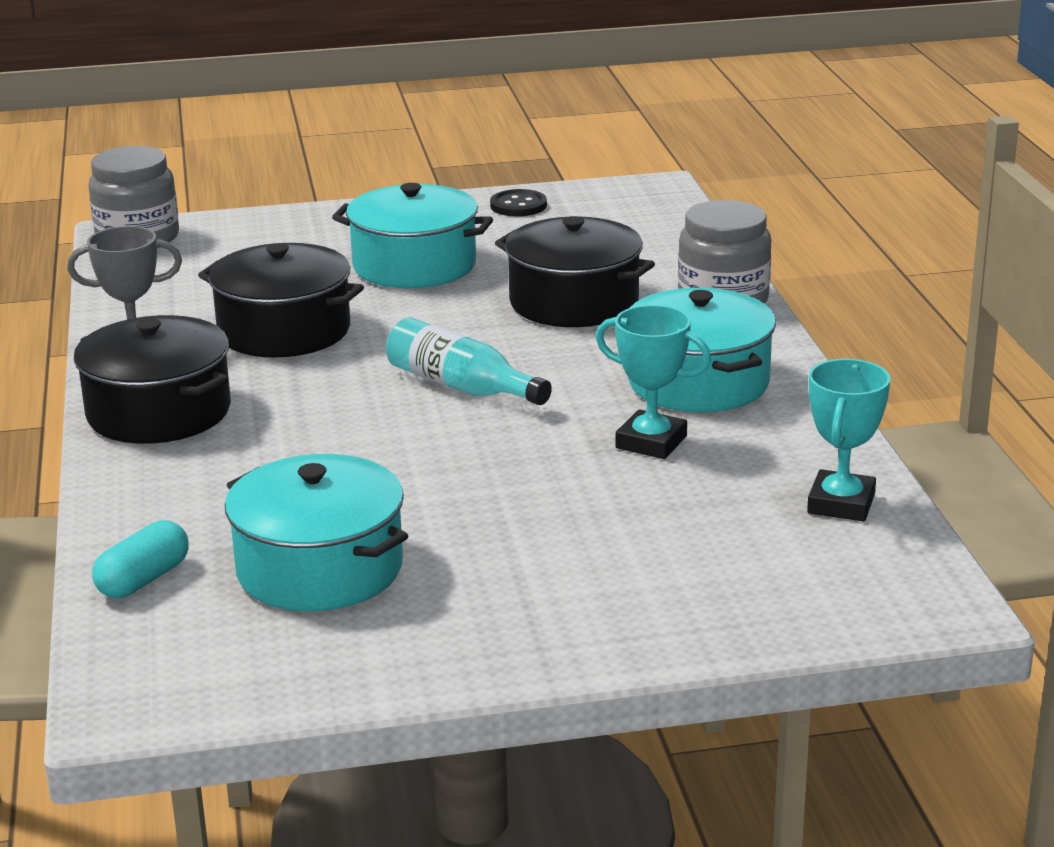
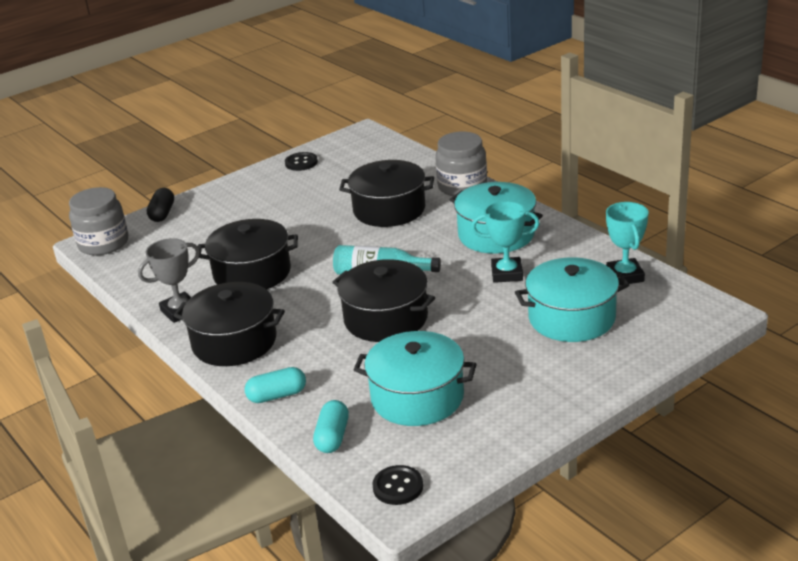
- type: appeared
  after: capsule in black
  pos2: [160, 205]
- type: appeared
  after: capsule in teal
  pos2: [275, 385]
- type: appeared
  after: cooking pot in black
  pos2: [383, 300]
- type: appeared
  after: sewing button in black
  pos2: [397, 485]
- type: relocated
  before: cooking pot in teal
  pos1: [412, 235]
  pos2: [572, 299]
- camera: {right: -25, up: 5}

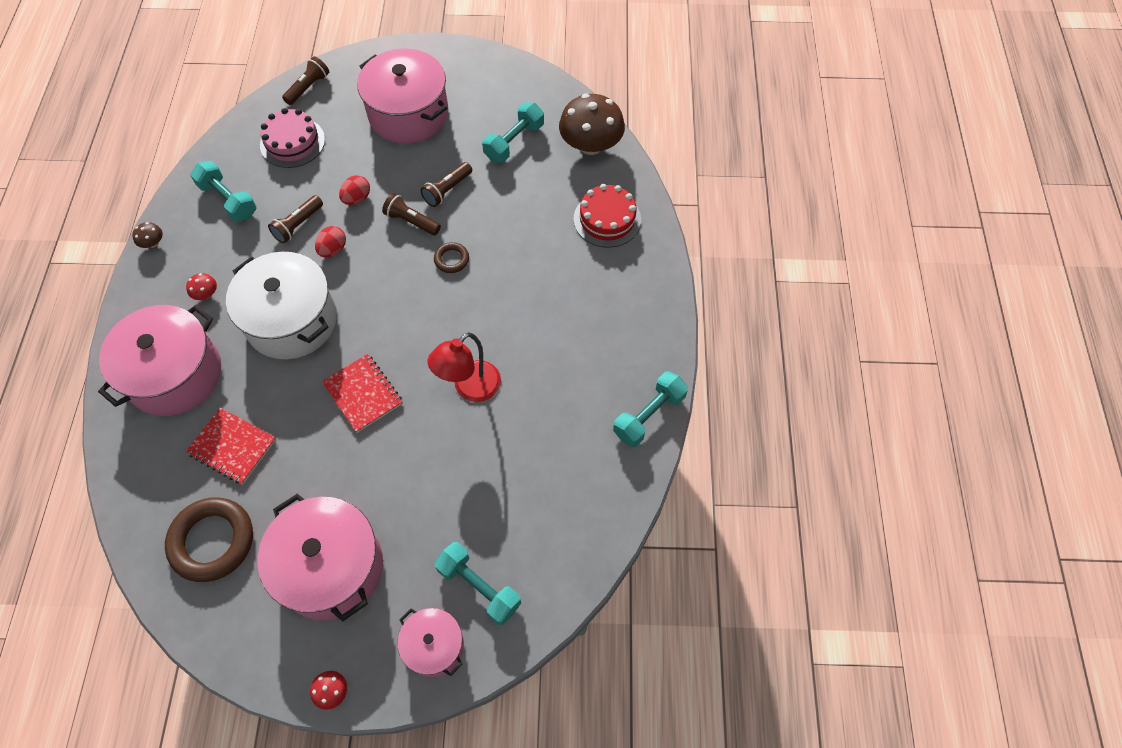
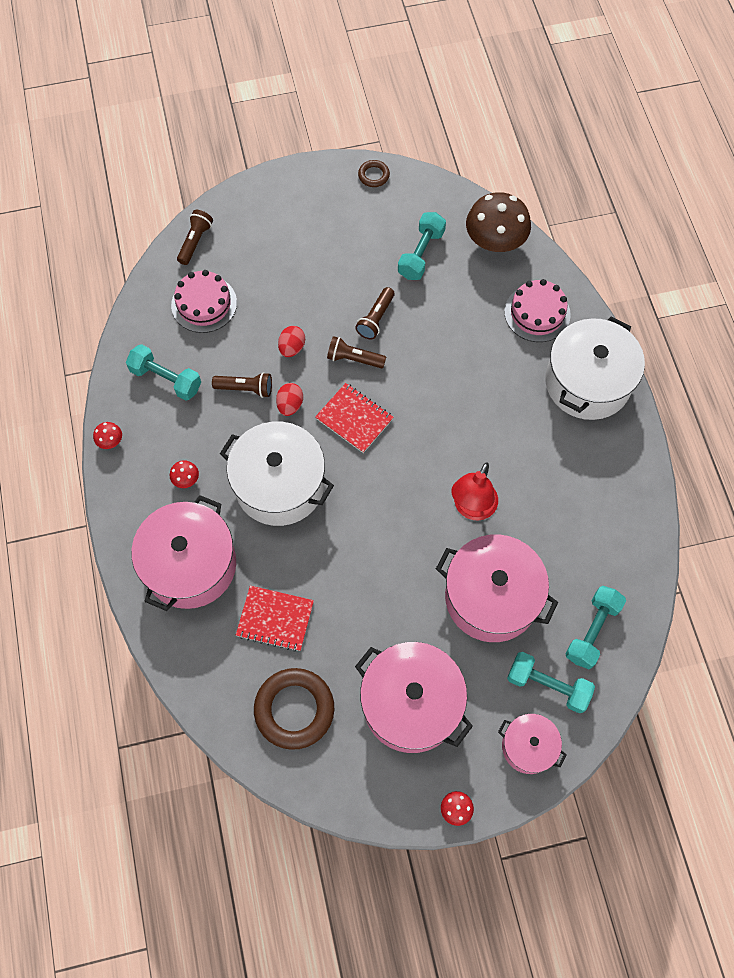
- type: colour
  before: toadstool in brown
  after: toadstool in scarlet
  pos1: [147, 235]
  pos2: [107, 435]
- type: spun
  before: pocket torch in brown
  pos1: [295, 219]
  pos2: [242, 385]
  turn: -105
- type: relocated
  before: notepad in scarlet
  pos1: [362, 393]
  pos2: [354, 418]
- type: relocated
  before: torus in brown
  pos1: [451, 257]
  pos2: [374, 173]
- type: relocated
  before: cooking pot in rosy
  pos1: [403, 96]
  pos2: [497, 588]
- type: colour
  before: gateau in scarlet
  after: gateau in rosy
  pos1: [607, 216]
  pos2: [537, 310]
- type: appeared
  after: cooking pot in pure white
  pos2: [595, 368]
- type: relocated
  before: dumbbell in teal
  pos1: [650, 409]
  pos2: [595, 627]
- camera: {right: -15, up: 5}

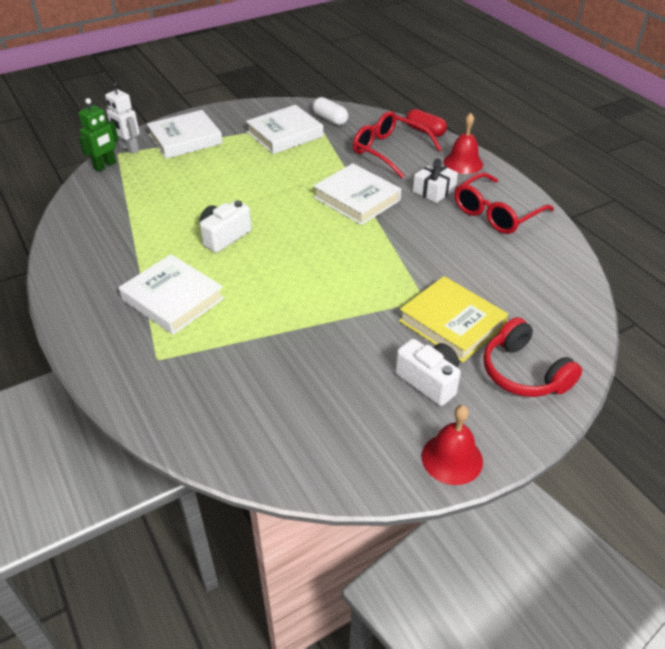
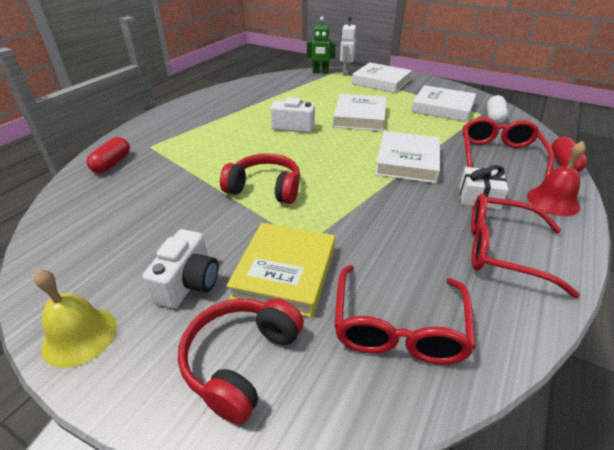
- type: colour
  before: hand bell in scarlet
  after: hand bell in golden
  pos1: [452, 445]
  pos2: [75, 318]
- type: appeared
  after: capsule in scarlet
  pos2: [108, 155]
- type: appeared
  after: over-ear headphones in scarlet
  pos2: [260, 178]
- type: relocated
  before: hardback in pure white
  pos1: [171, 294]
  pos2: [359, 112]
- type: appeared
  after: glasses in scarlet
  pos2: [405, 315]
- camera: {right: 60, up: -5}

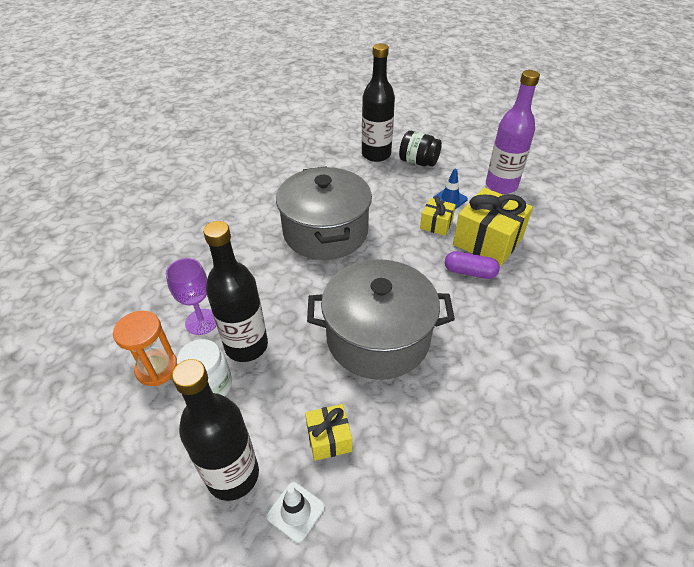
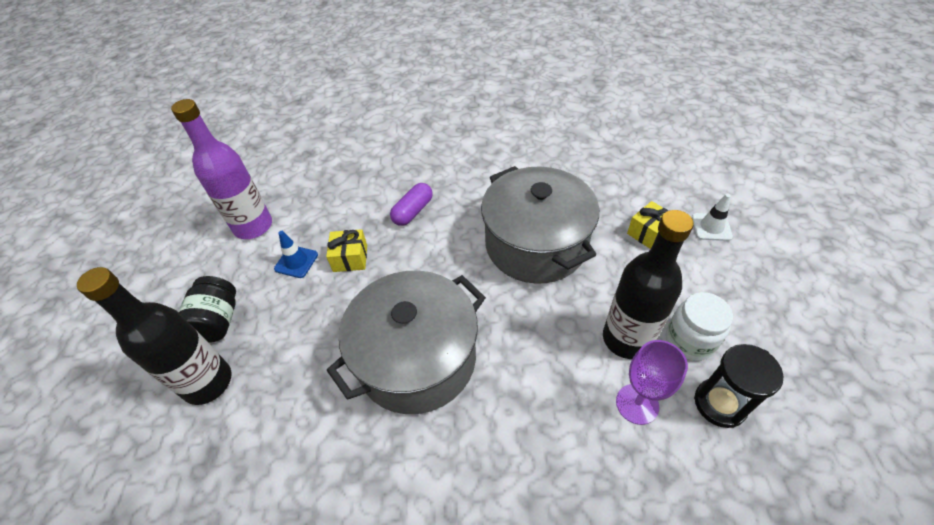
- type: spun
  before: capsule in royal purple
  pos1: [472, 265]
  pos2: [411, 204]
  turn: 45
- type: colour
  before: sandglass in orange-coloured
  after: sandglass in black
  pos1: [145, 348]
  pos2: [738, 386]
- type: missing
  before: drink bottle in black
  pos1: [215, 430]
- type: missing
  before: present in golden
  pos1: [493, 226]
- camera: {right: -115, up: 5}

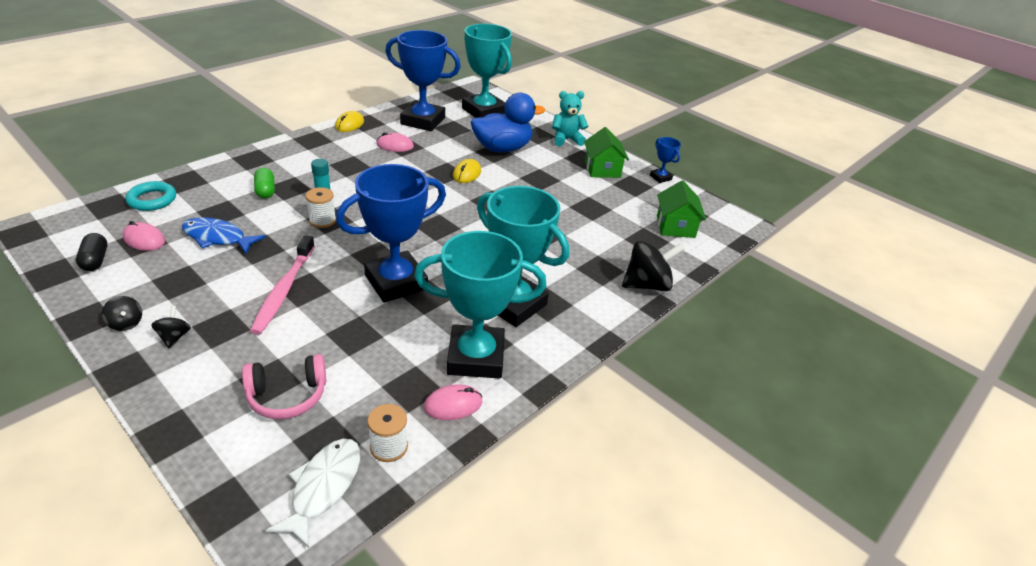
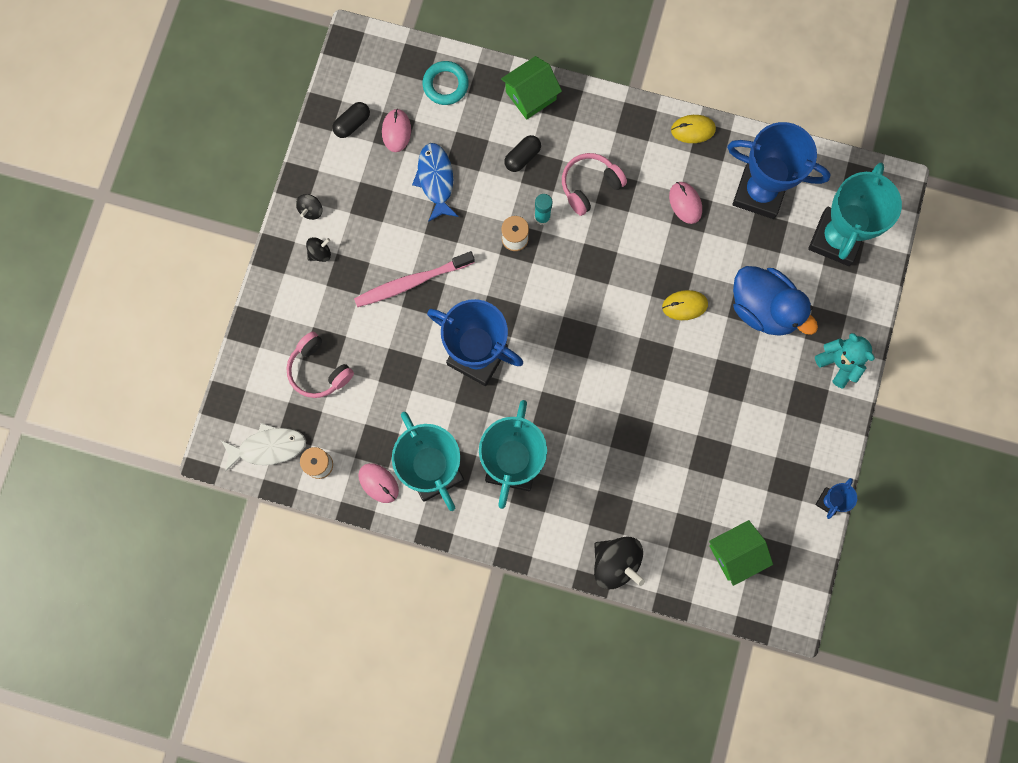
- type: relocated
  before: house in emerald
  pos1: [606, 152]
  pos2: [531, 88]
- type: colour
  before: capsule in emerald
  after: capsule in black
  pos1: [264, 183]
  pos2: [522, 153]
- type: appeared
  after: over-ear headphones in rosy
  pos2: [594, 184]
- type: spun
  before: award cup in blue
  pos1: [423, 80]
  pos2: [779, 170]
  turn: -60
- camera: {right: 65, up: 40}

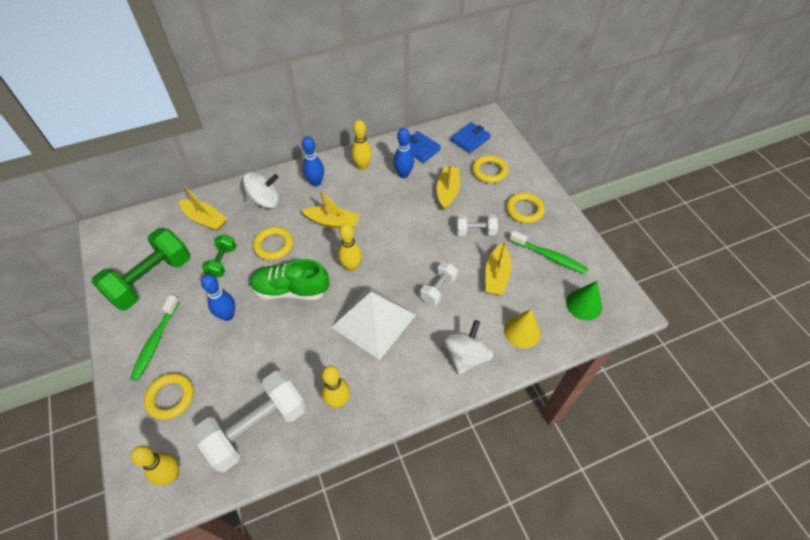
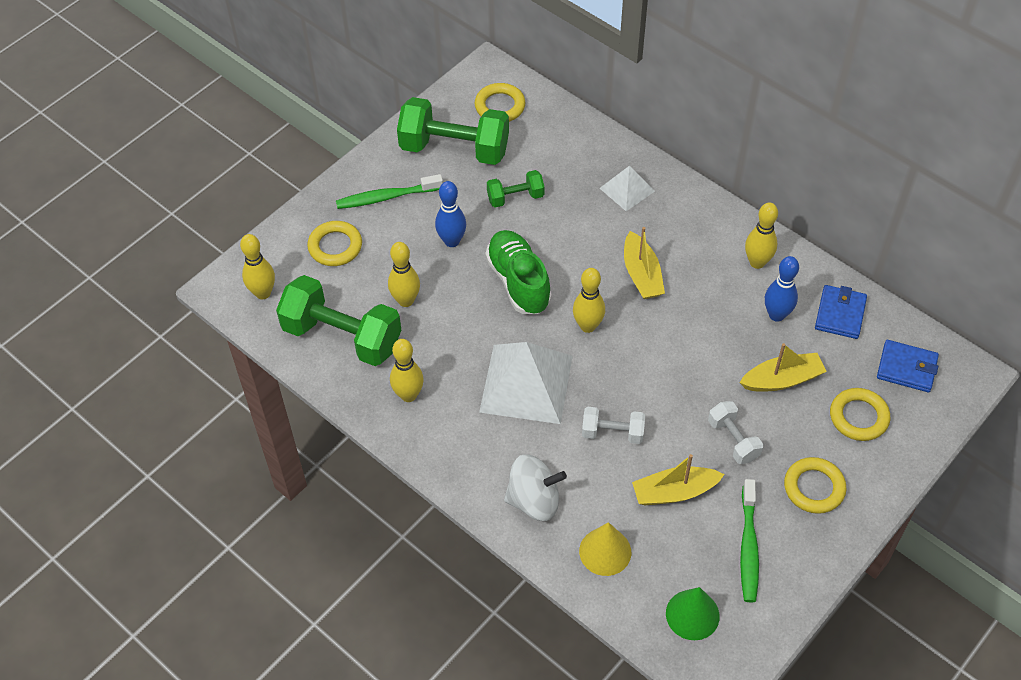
- type: colour
  before: dumbbell in pure white
  after: dumbbell in emerald
  pos1: [249, 421]
  pos2: [338, 320]
- type: appeared
  after: bowling pin in golden
  pos2: [404, 274]
- type: relocated
  before: torus in golden
  pos1: [273, 243]
  pos2: [500, 102]
- type: exchanged
  before: whirligig in pure white
  after: pyramid in pure white
  pos1: [261, 190]
  pos2: [627, 188]
- type: missing
  before: sailboat in golden
  pos1: [203, 208]
- type: missing
  before: bowling pin in blue
  pos1: [313, 161]
- camera: {right: 65, up: 0}

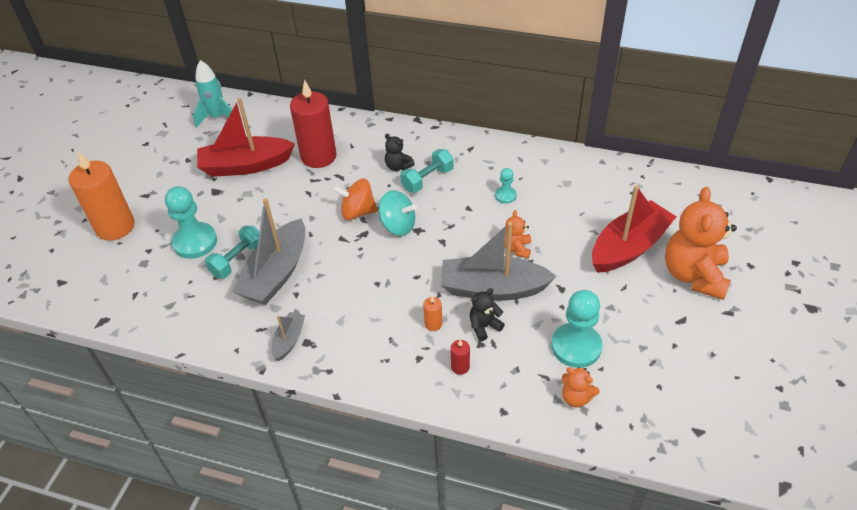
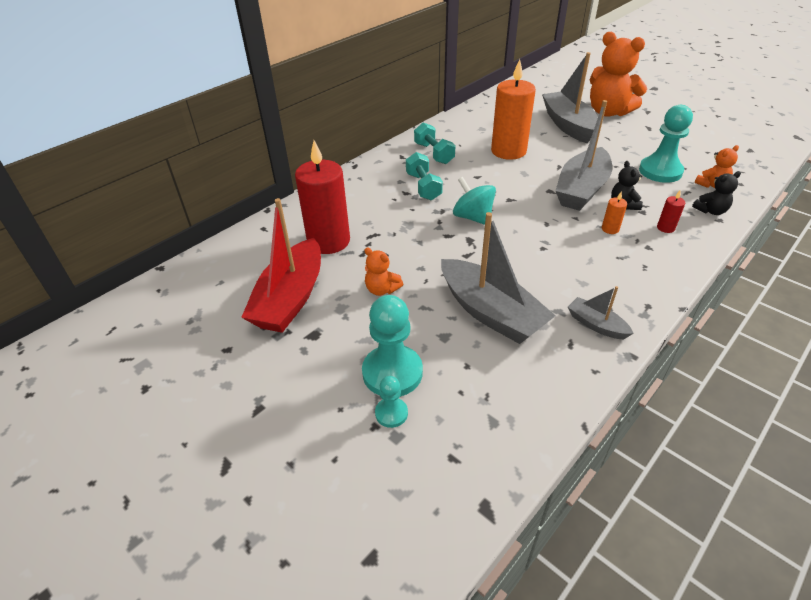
- type: relocated
  before: stuffed bear in orange-coloured
  pos1: [518, 234]
  pos2: [384, 271]
- type: relocated
  before: game pawn in teal
  pos1: [505, 186]
  pos2: [391, 402]
- type: relocated
  before: dumbbell in teal
  pos1: [232, 252]
  pos2: [434, 143]
- type: spun
  before: whirligig in teal
  pos1: [398, 213]
  pos2: [474, 201]
  turn: -90
- type: relocated
  before: wax candle in orange-coloured
  pos1: [102, 196]
  pos2: [513, 109]
- type: colour
  before: sailboat in scarlet
  after: sailboat in grey
  pos1: [634, 229]
  pos2: [570, 97]
- type: relocated
  before: stuffed bear in black
  pos1: [400, 152]
  pos2: [716, 193]
- type: missing
  before: rocket in teal
  pos1: [213, 94]
- type: missing
  before: whirligig in orange-coloured
  pos1: [355, 199]
- camera: {right: -65, up: -5}

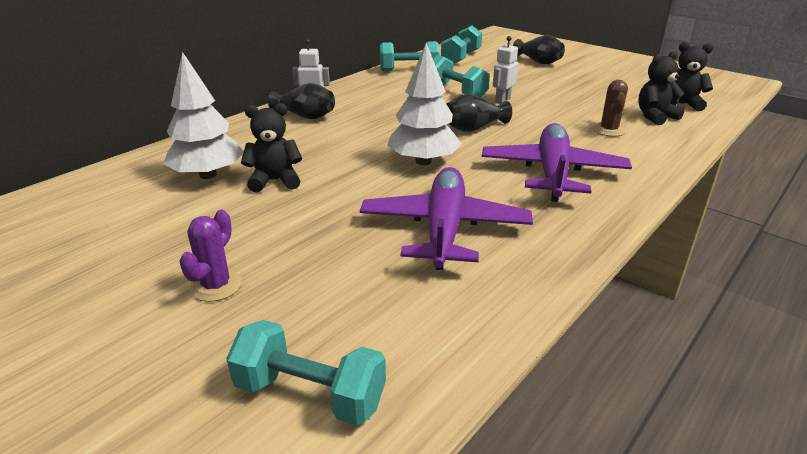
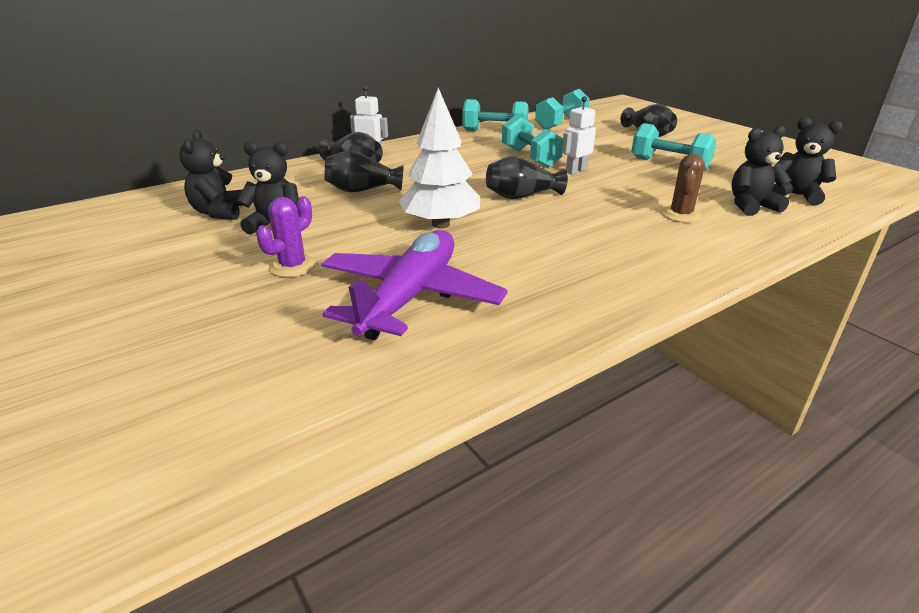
- type: exchanged
  before: fir tree in pure white
  after: stuffed bear in black
  pos1: [203, 115]
  pos2: [210, 175]
- type: relocated
  before: saguaro cactus in royal purple
  pos1: [210, 255]
  pos2: [286, 236]
- type: appeared
  after: tall vase in black
  pos2: [364, 172]
- type: relocated
  before: dumbbell in teal
  pos1: [306, 373]
  pos2: [673, 146]
- type: missing
  before: toy plane in royal purple
  pos1: [557, 162]
- camera: {right: 15, up: 0}

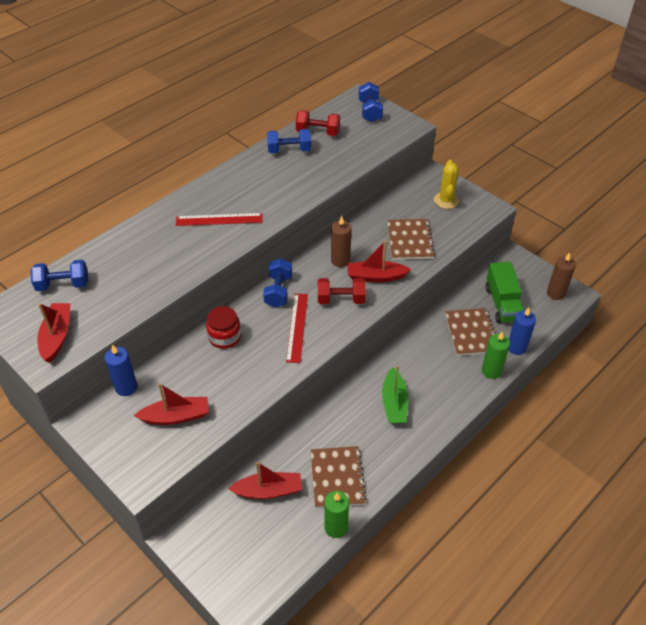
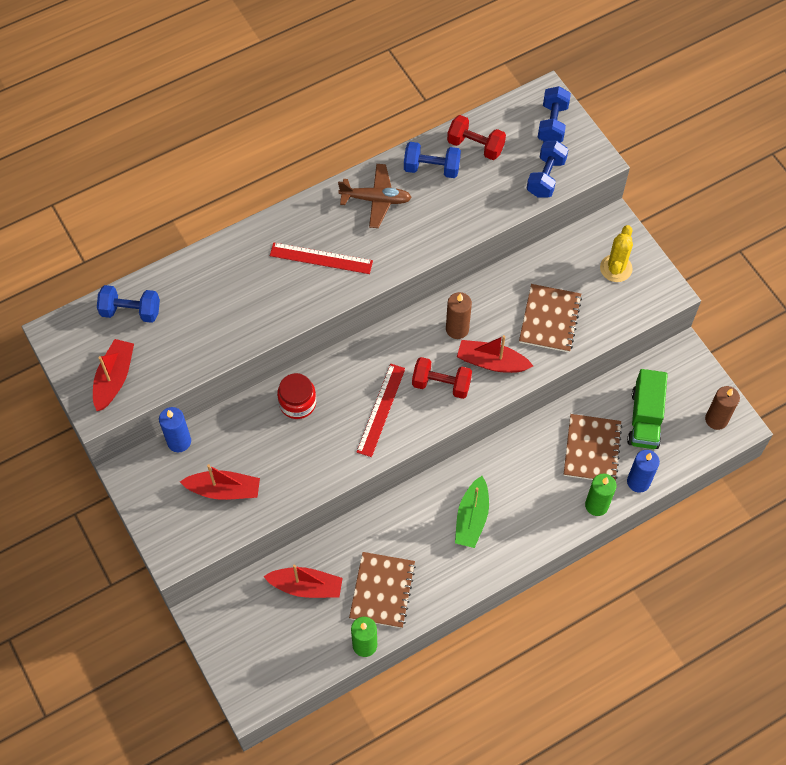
- type: appeared
  after: toy plane in brown
  pos2: [375, 196]
- type: relocated
  before: dumbbell in blue
  pos1: [277, 283]
  pos2: [548, 169]
- camera: {right: 15, up: 15}

